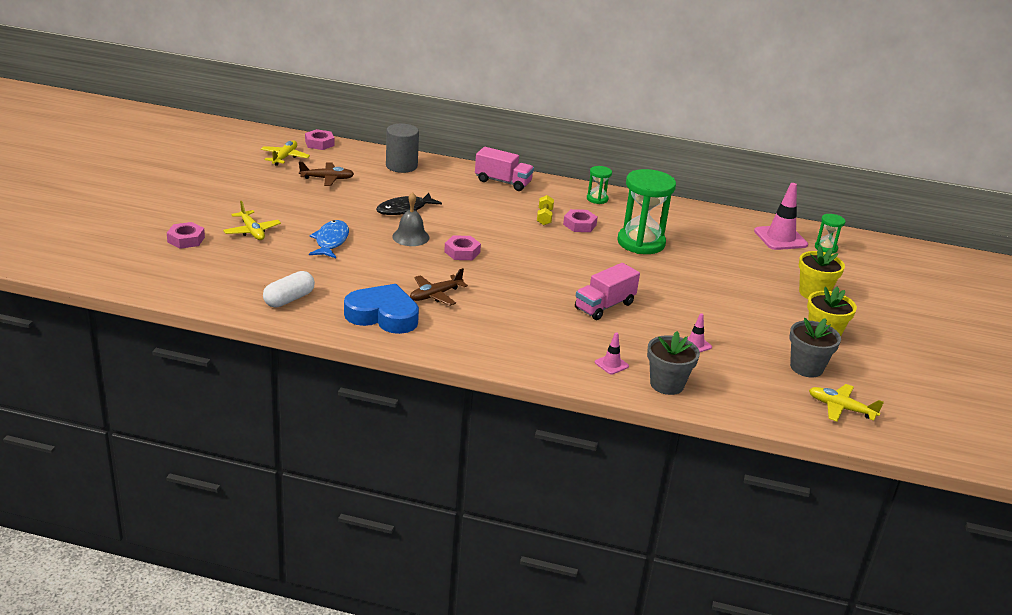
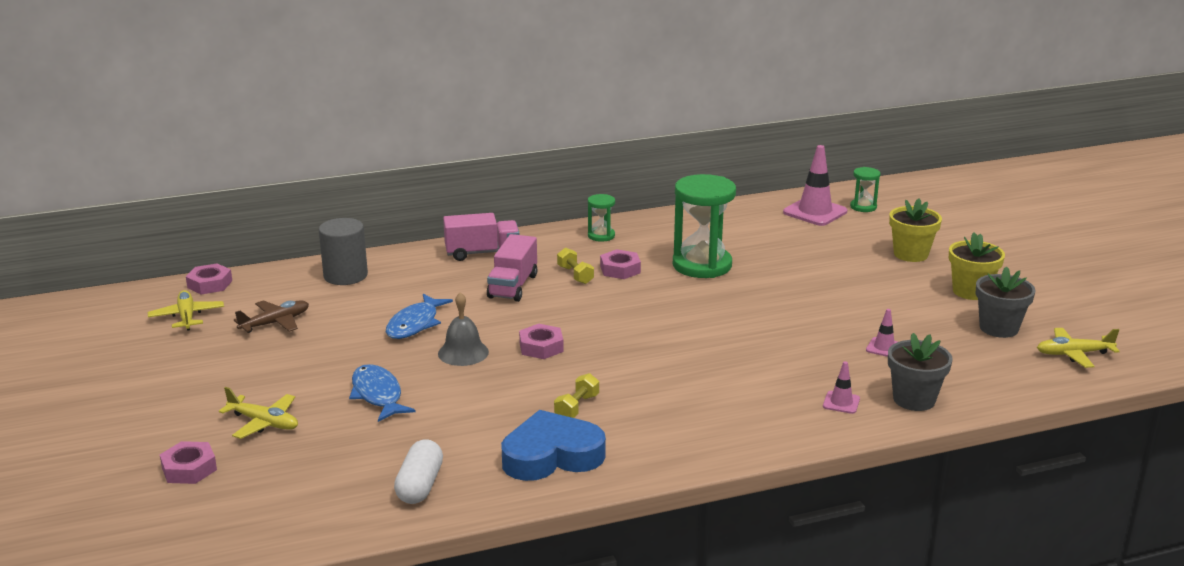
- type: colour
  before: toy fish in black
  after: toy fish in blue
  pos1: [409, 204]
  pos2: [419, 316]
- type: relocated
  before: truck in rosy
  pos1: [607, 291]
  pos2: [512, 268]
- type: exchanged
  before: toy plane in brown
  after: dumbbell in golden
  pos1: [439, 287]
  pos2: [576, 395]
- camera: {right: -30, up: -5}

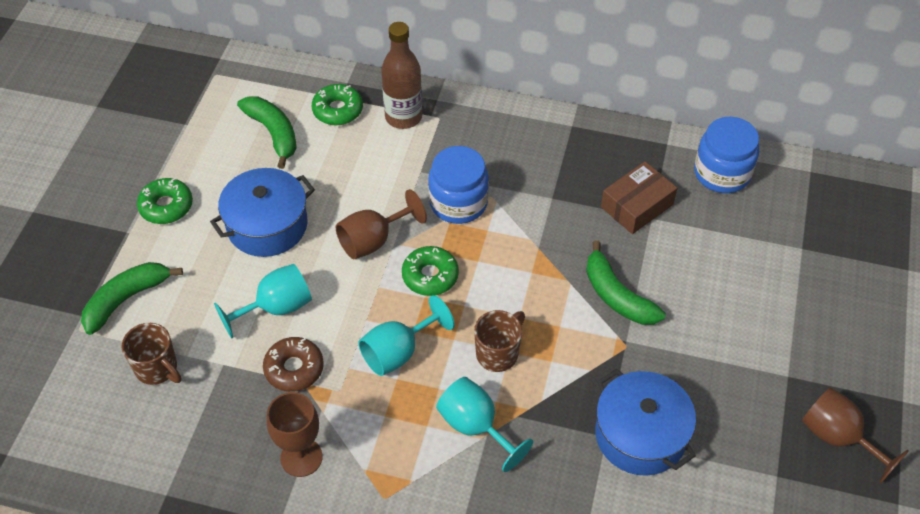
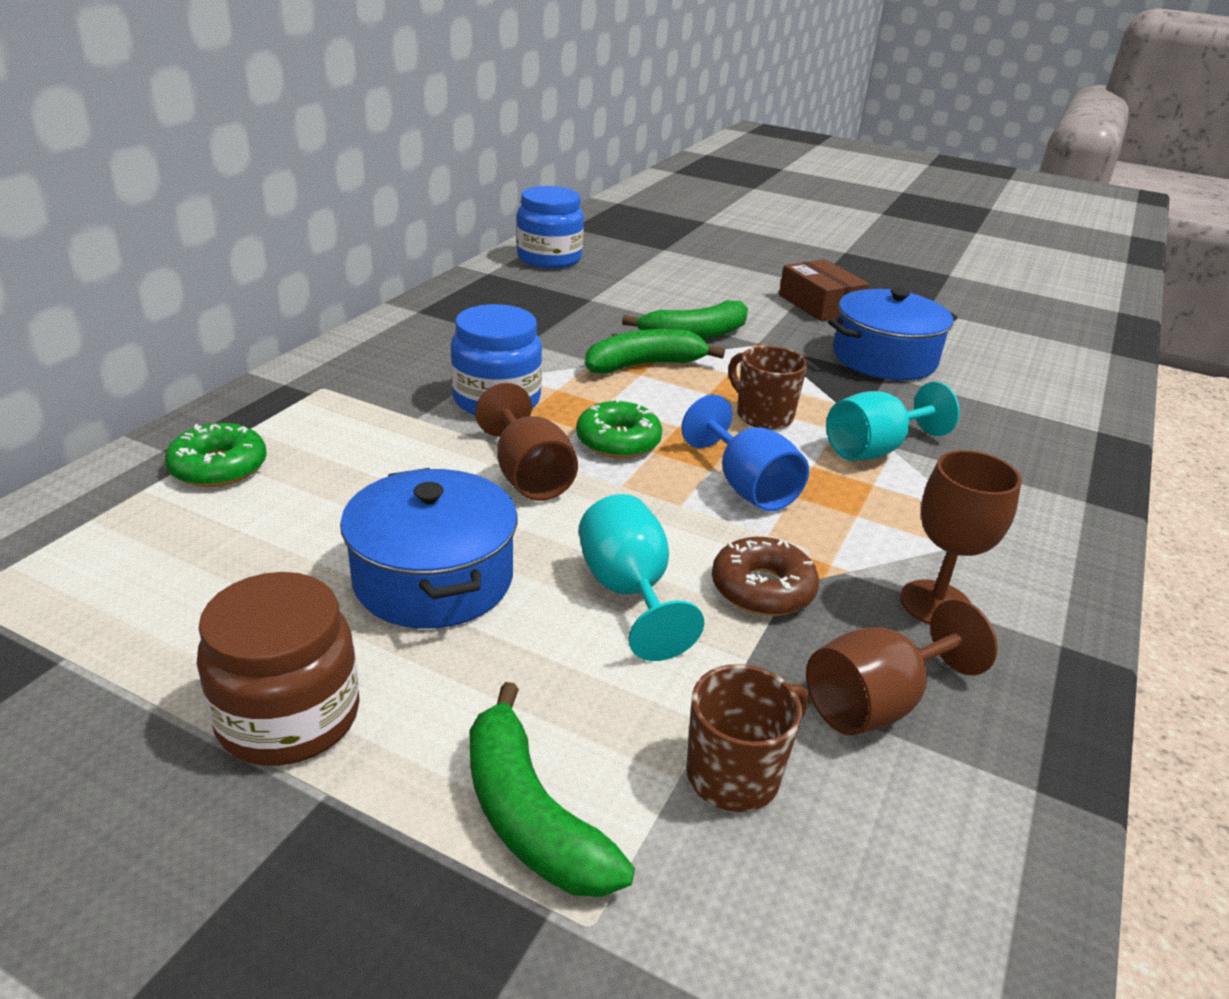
- type: exchanged
  before: doughnut in emerald
  after: preserve jar in brown
  pos1: [165, 201]
  pos2: [278, 669]
- type: relocated
  before: toy banana in emerald
  pos1: [267, 132]
  pos2: [655, 351]
- type: colour
  before: goblet in teal
  after: goblet in blue
  pos1: [406, 335]
  pos2: [745, 453]
- type: relocated
  before: box in brown
  pos1: [639, 198]
  pos2: [824, 290]
- type: relocated
  before: goblet in brown
  pos1: [855, 435]
  pos2: [902, 667]
- type: missing
  before: drink bottle in brown
  pos1: [401, 75]
- camera: {right: -80, up: -20}

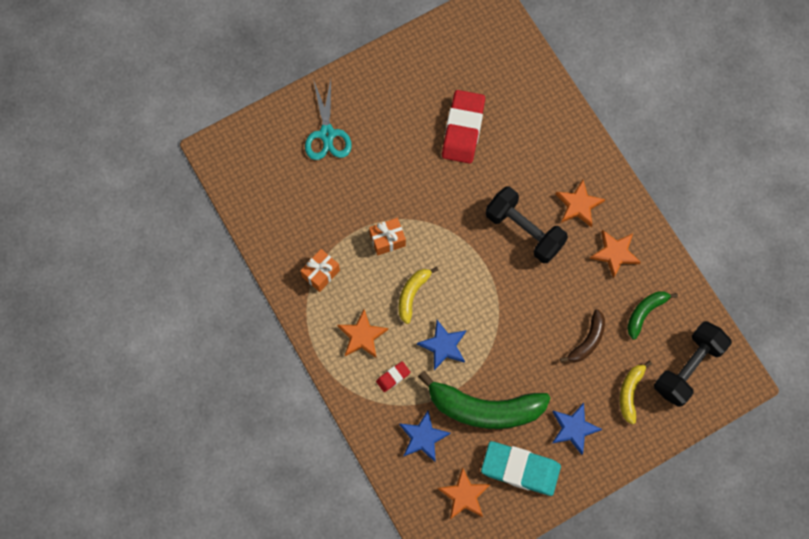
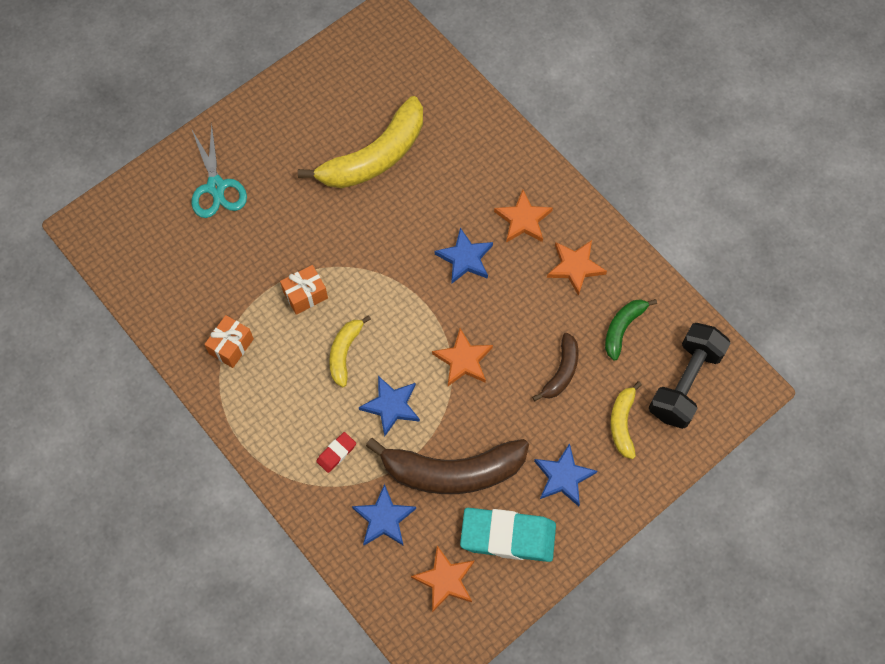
- type: exchanged
  before: eraser in scarlet
  after: toy banana in golden
  pos1: [463, 127]
  pos2: [360, 142]
- type: colour
  before: toy banana in emerald
  after: toy banana in brown
  pos1: [484, 400]
  pos2: [447, 466]
- type: relocated
  before: star in orange-coloured
  pos1: [362, 333]
  pos2: [462, 357]
- type: exchanged
  before: dumbbell in black
  after: star in blue
  pos1: [527, 224]
  pos2: [464, 256]
- camera: {right: -10, up: -5}

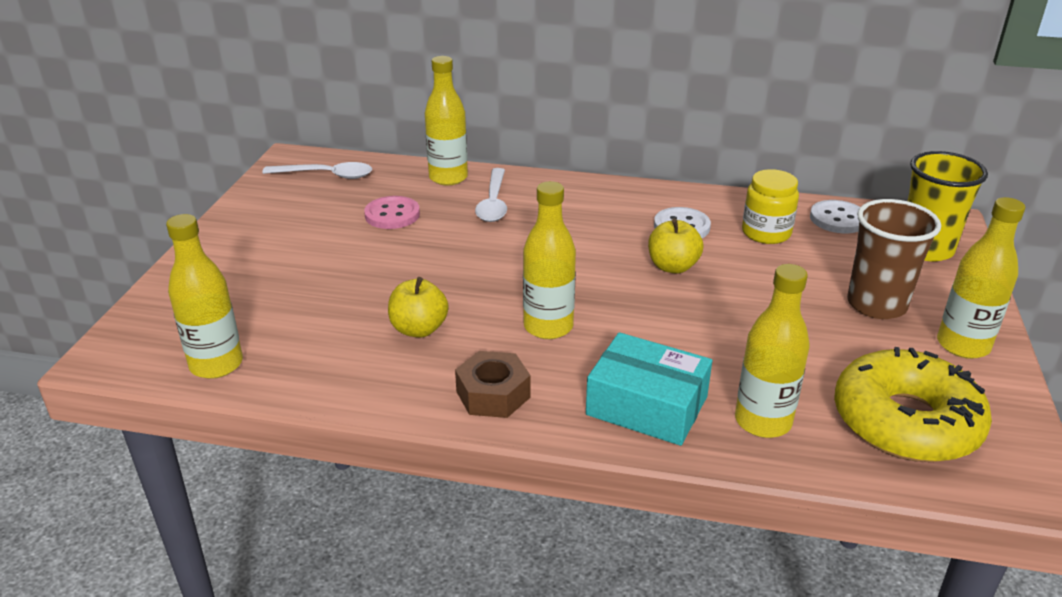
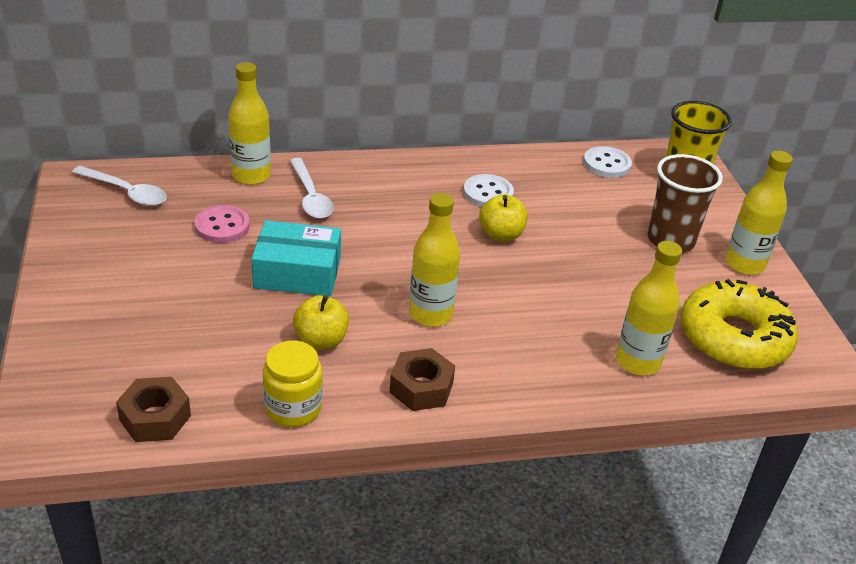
- type: spun
  before: teaspoon in pure white
  pos1: [317, 170]
  pos2: [119, 186]
  turn: 45
- type: exchanged
  before: drink bottle in golden
  after: hex nut in brown
  pos1: [204, 296]
  pos2: [153, 409]
- type: relocated
  before: box in teal
  pos1: [649, 389]
  pos2: [296, 258]
- type: relocated
  before: preserve jar in golden
  pos1: [770, 206]
  pos2: [292, 384]
- camera: {right: -25, up: 5}

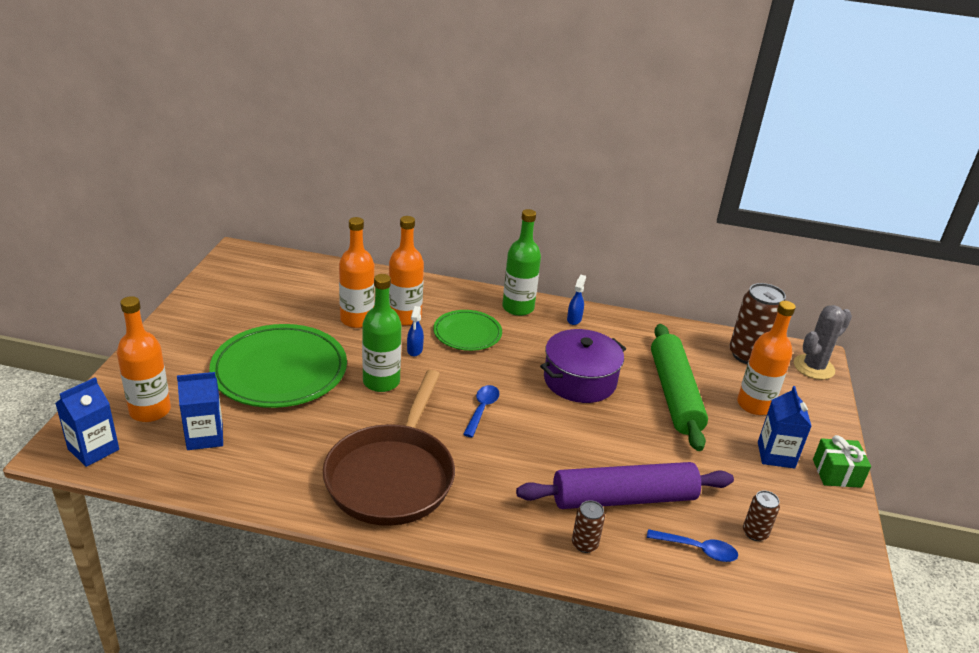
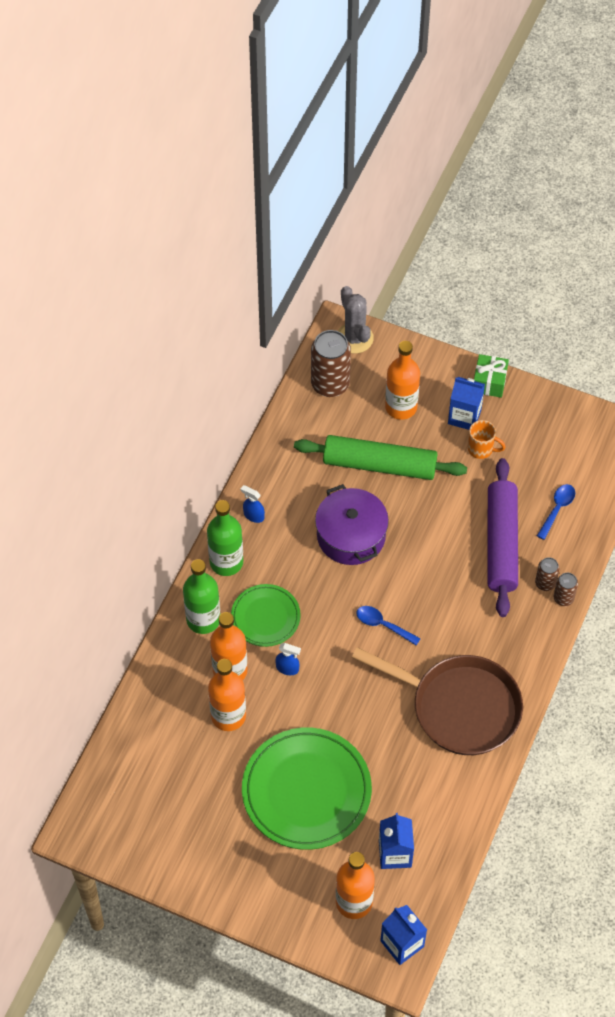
- type: relocated
  before: drink bottle in emerald
  pos1: [381, 333]
  pos2: [201, 596]
- type: appeared
  after: mug in orange-coloured
  pos2: [487, 439]
- type: relocated
  before: tin in brown
  pos1: [761, 515]
  pos2: [566, 589]
- camera: {right: -75, up: 25}

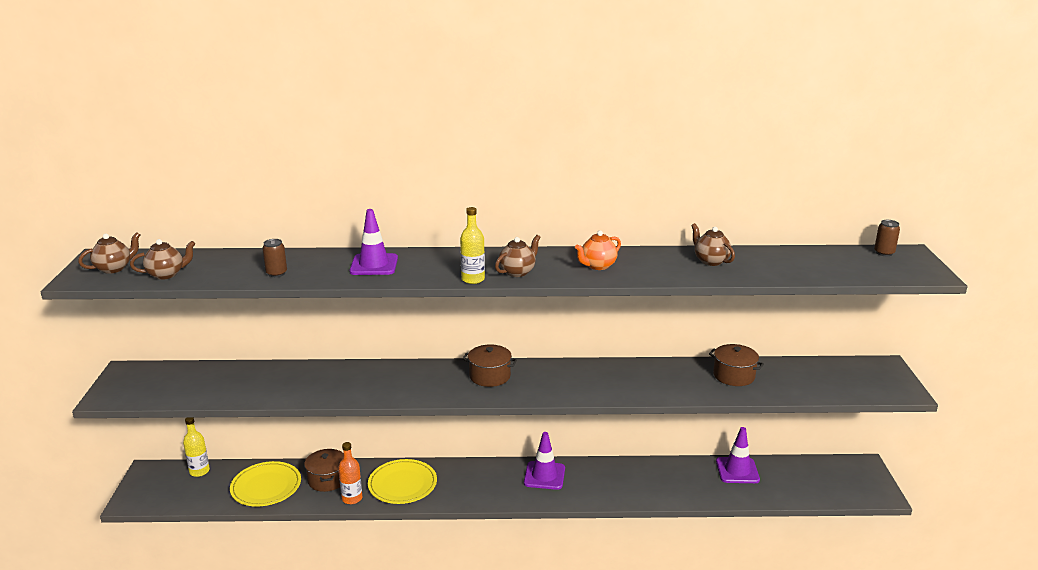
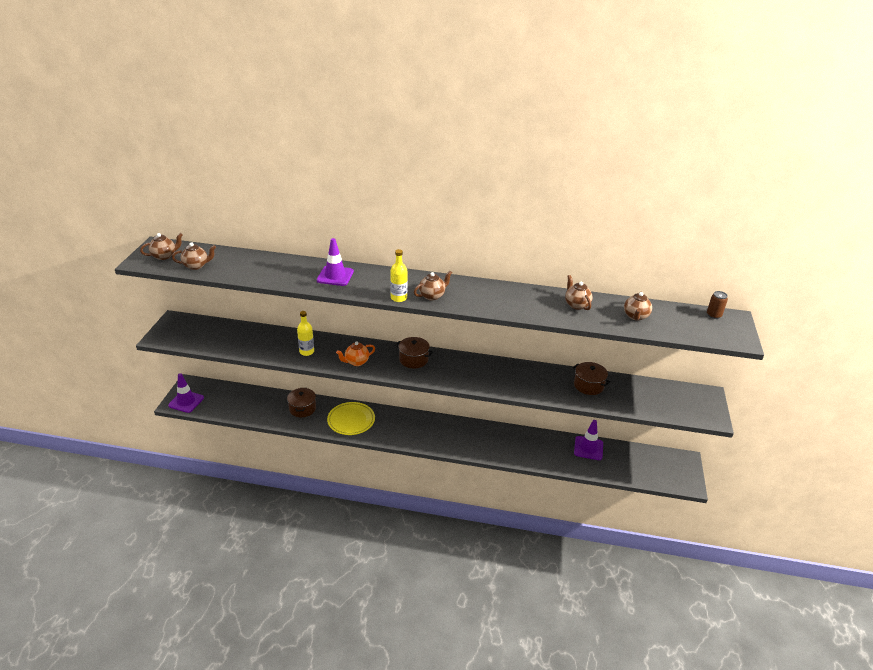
- type: relocated
  before: road cone in royal purple
  pos1: [544, 461]
  pos2: [186, 393]
- type: relocated
  before: drink bottle in golden
  pos1: [196, 447]
  pos2: [305, 333]
- type: relocated
  before: china teapot in orange-coloured
  pos1: [598, 250]
  pos2: [355, 353]
- type: appeared
  after: china teapot in brown
  pos2: [638, 306]
- type: missing
  before: plate in golden
  pos1: [265, 483]
- type: missing
  before: tin in brown
  pos1: [274, 258]
- type: missing
  before: drink bottle in orange-coloured
  pos1: [350, 473]
- camera: {right: 10, up: 10}

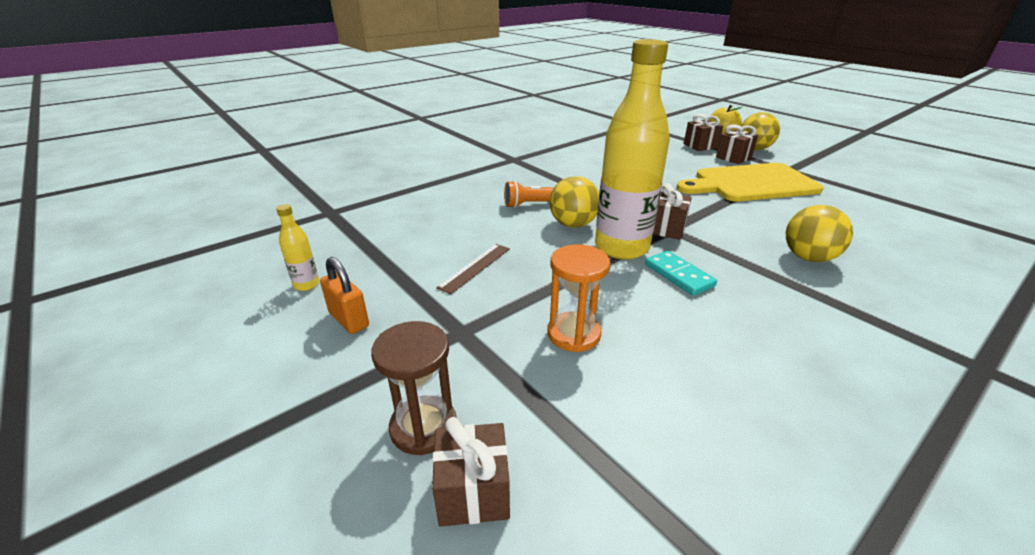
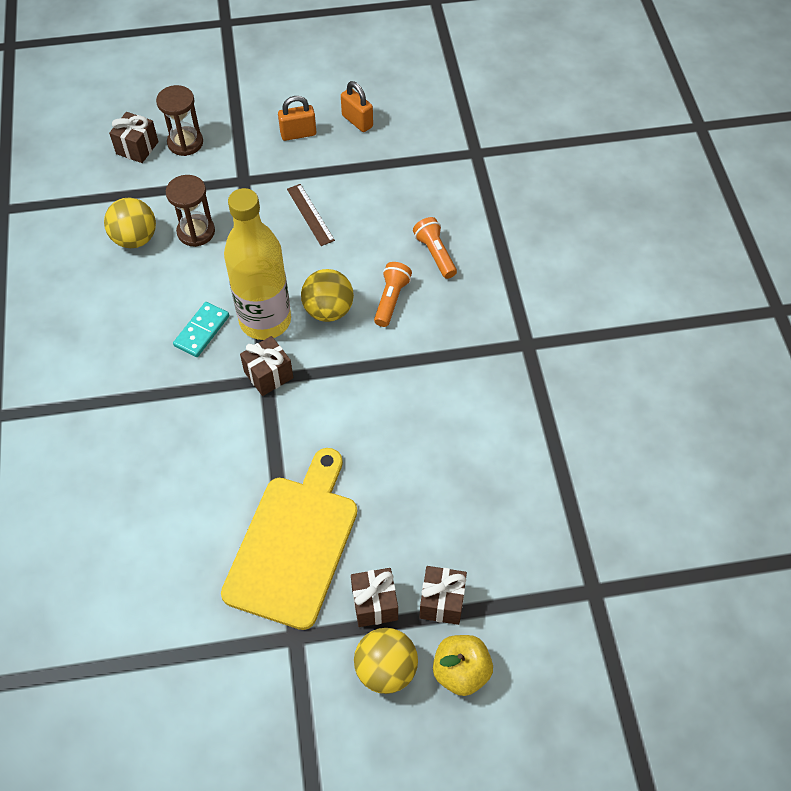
- type: relocated
  before: sphere in golden
  pos1: [819, 233]
  pos2: [130, 223]
- type: colour
  before: sandglass in orange-coloured
  after: sandglass in brown
  pos1: [578, 298]
  pos2: [190, 211]
- type: spun
  before: domino tile in teal
  pos1: [681, 273]
  pos2: [201, 329]
  turn: -60
- type: exchanged
  before: drink bottle in golden
  after: small lock in orange-coloured
  pos1: [297, 247]
  pos2: [357, 106]
- type: appeared
  after: pocket torch in orange-coloured
  pos2: [435, 248]
- camera: {right: 120, up: 25}

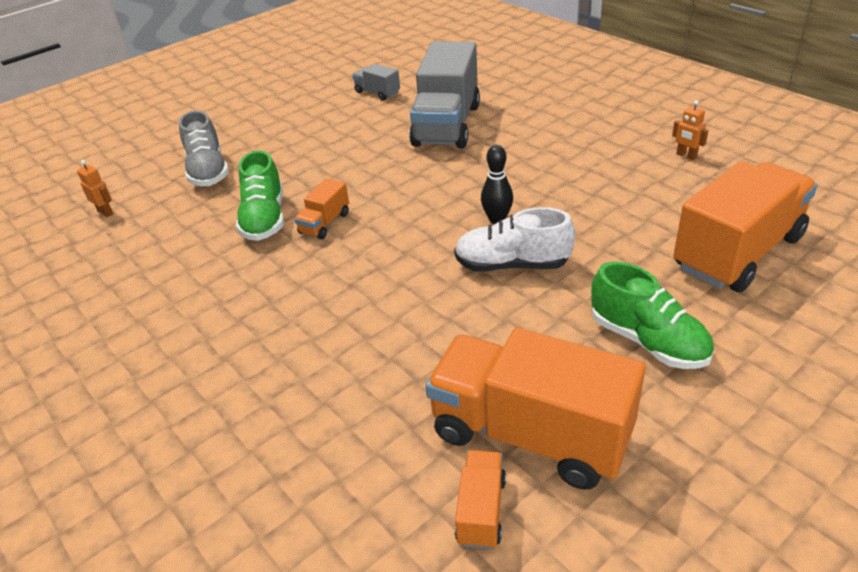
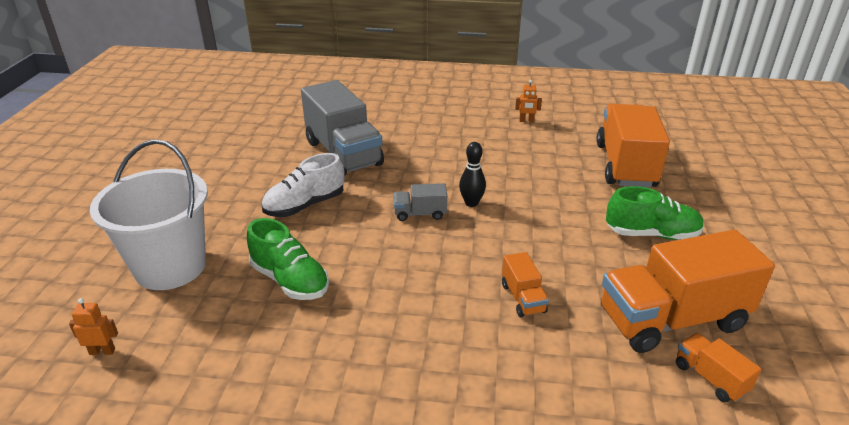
- type: exchanged
  before: lace-up shoe in grey
  after: bucket in pure white
  pos1: [204, 148]
  pos2: [149, 214]
- type: relocated
  before: lace-up shoe in pure white
  pos1: [514, 239]
  pos2: [303, 185]
- type: relocated
  before: truck in grey
  pos1: [376, 82]
  pos2: [420, 202]
- type: relocated
  before: truck in orange-coloured
  pos1: [321, 208]
  pos2: [525, 284]
- camera: {right: -45, up: -5}

